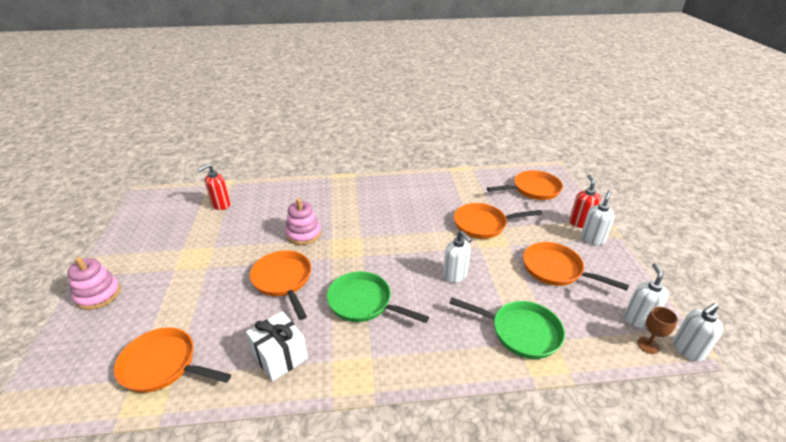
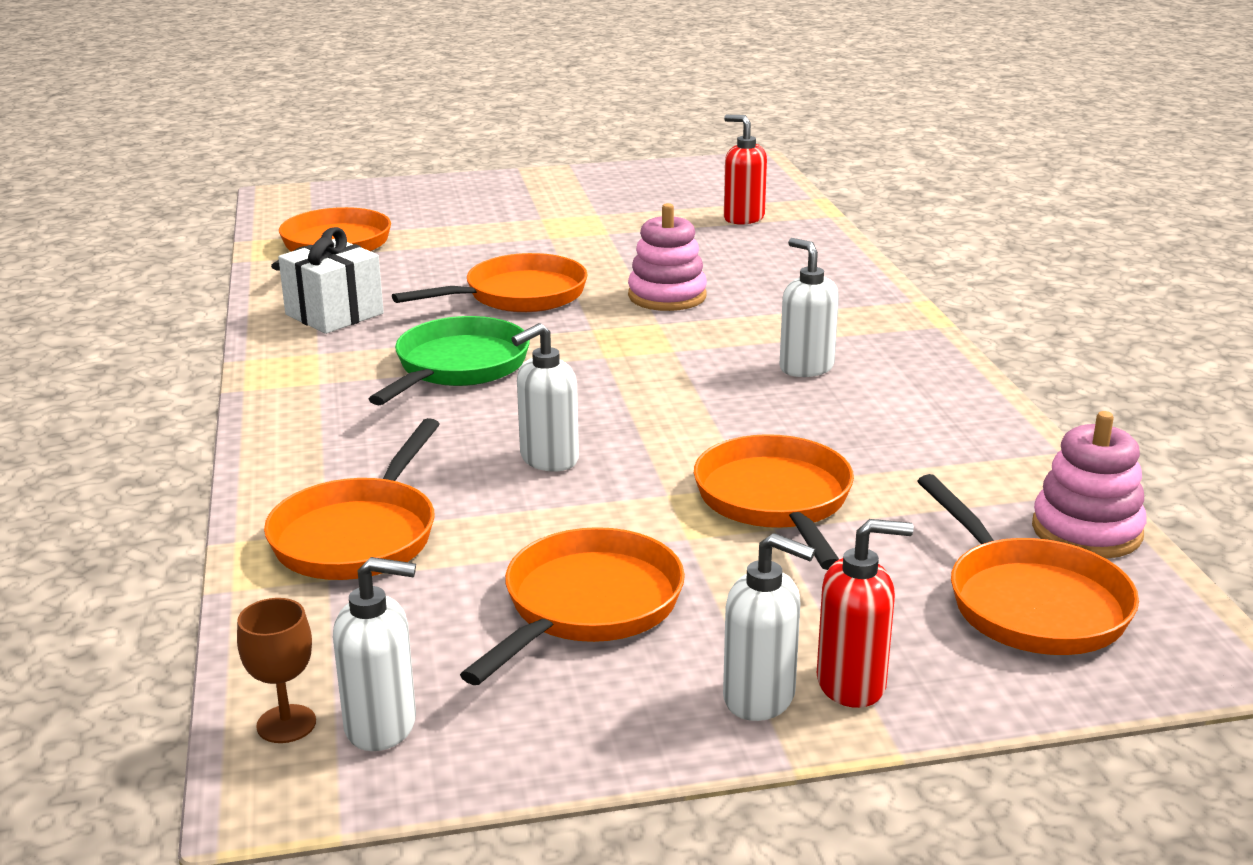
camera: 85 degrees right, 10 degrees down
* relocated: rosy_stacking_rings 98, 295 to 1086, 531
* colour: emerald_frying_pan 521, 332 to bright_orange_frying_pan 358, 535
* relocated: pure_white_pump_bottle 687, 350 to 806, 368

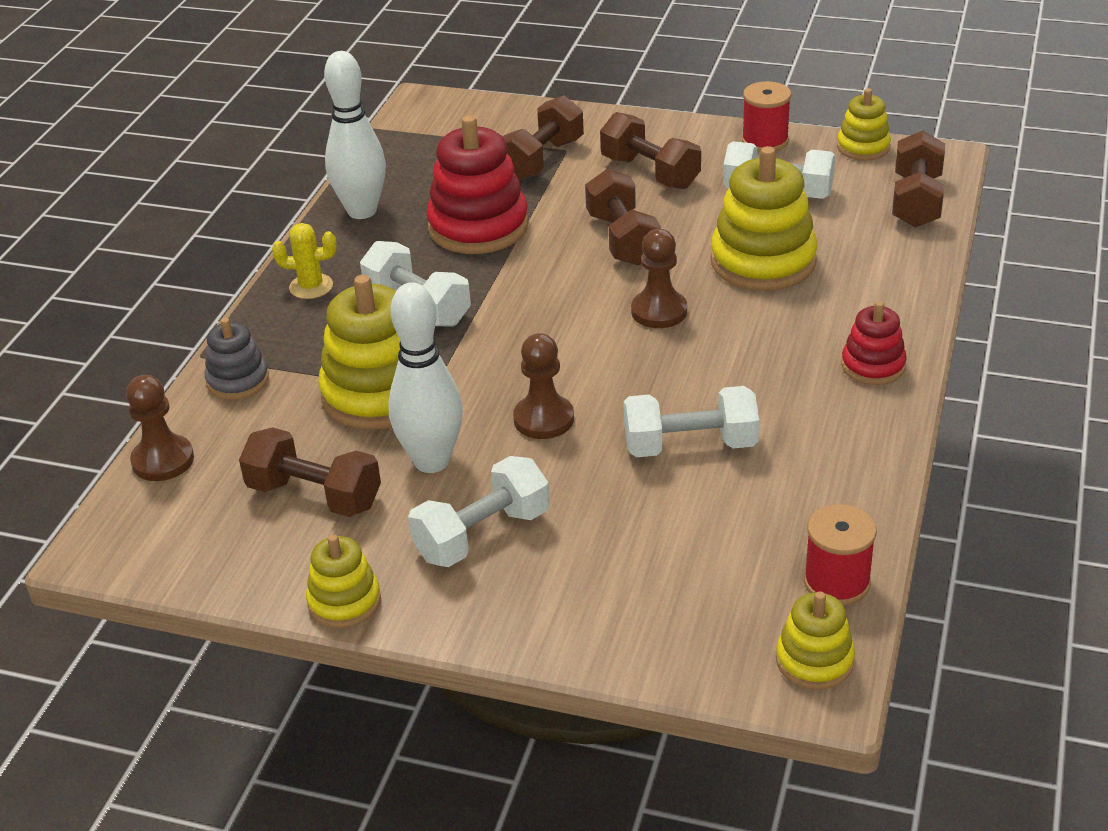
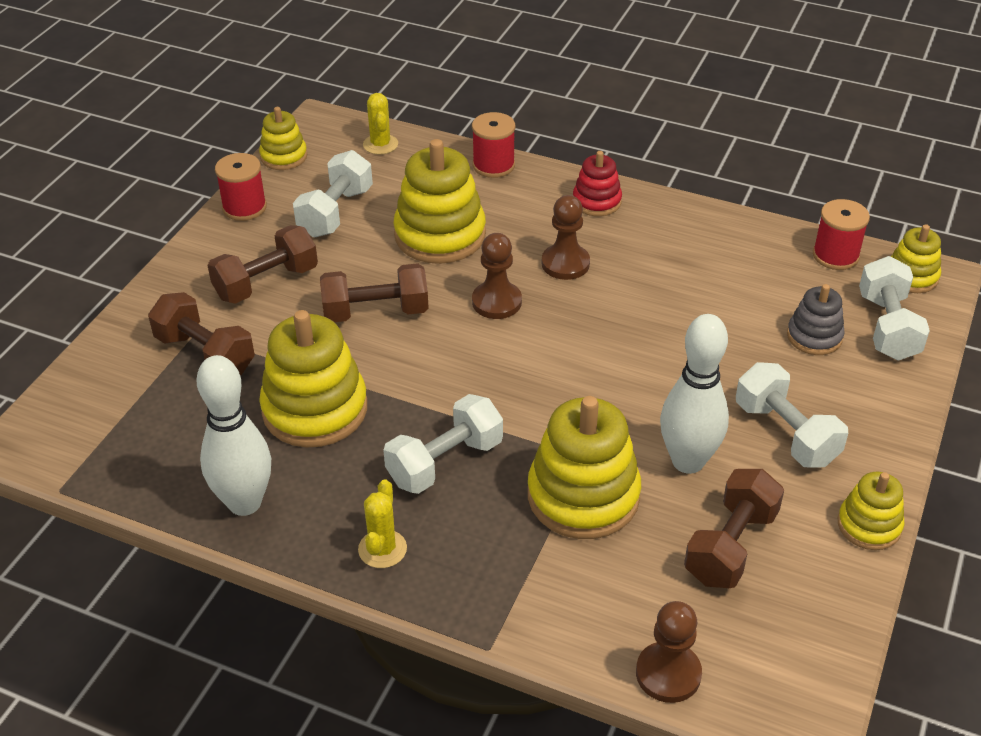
camera: 85 degrees left, 5 degrees up
* colour: scarlet_stacking_rings 478, 227 to yellow_stacking_rings 315, 409
* exchanged: dark_brown_dumbbell 916, 201 to yellow_prickly_plant 380, 144
* relocated: ash-grey_stacking_rings 238, 381 to 814, 336
* relocated: dark_brown_game_pawn 543, 419 to 565, 264
* relocated: pure_white_dumbbell 690, 446 to 887, 327
* appeared: scarlet_spool 493, 165

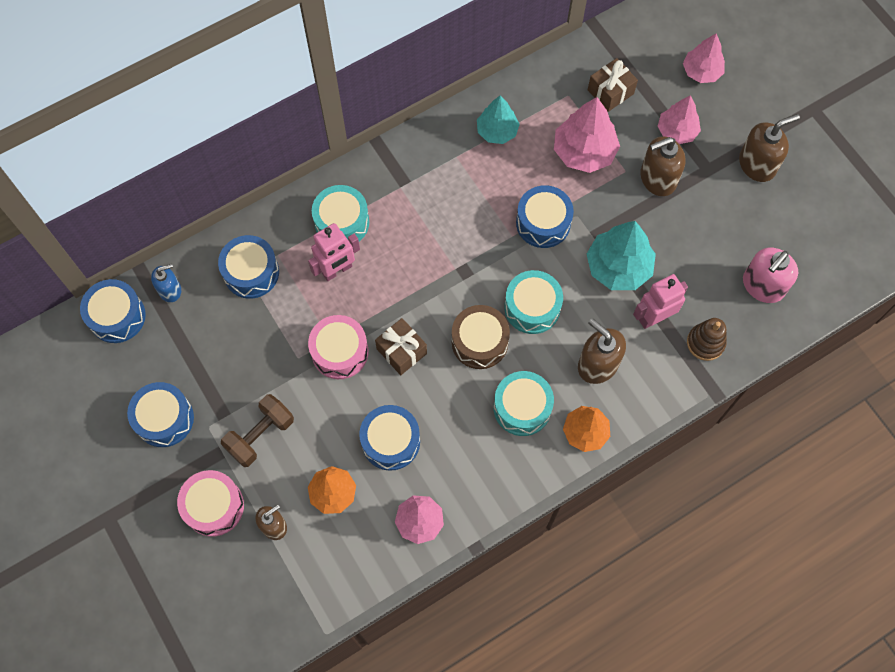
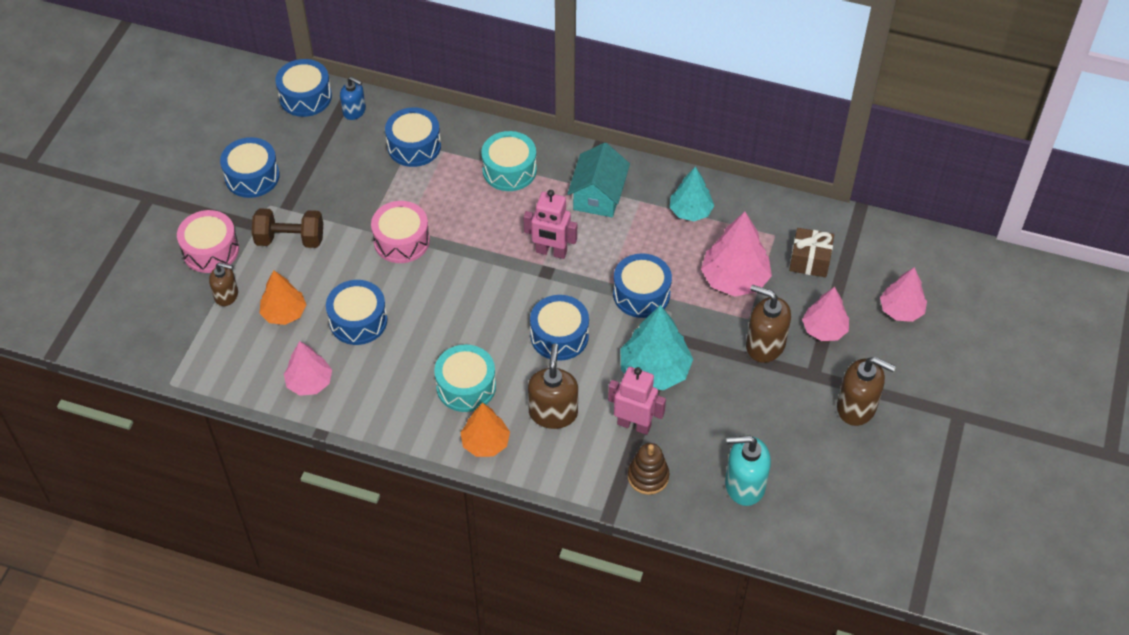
camera: 50 degrees right, 15 degrees down
* relocated: rosy_robot 337, 270 to 551, 252
* colour: rosy_pump_bottle 762, 286 to turquoise_pump_bottle 744, 485
* colour: turquoise_toy_drum 532, 307 to cobalt_toy_drum 559, 336
* missing: dark_brown_toy_drum 479, 342
* missing: dark_brown_present 401, 351
* appeared: turquoise_house 598, 196

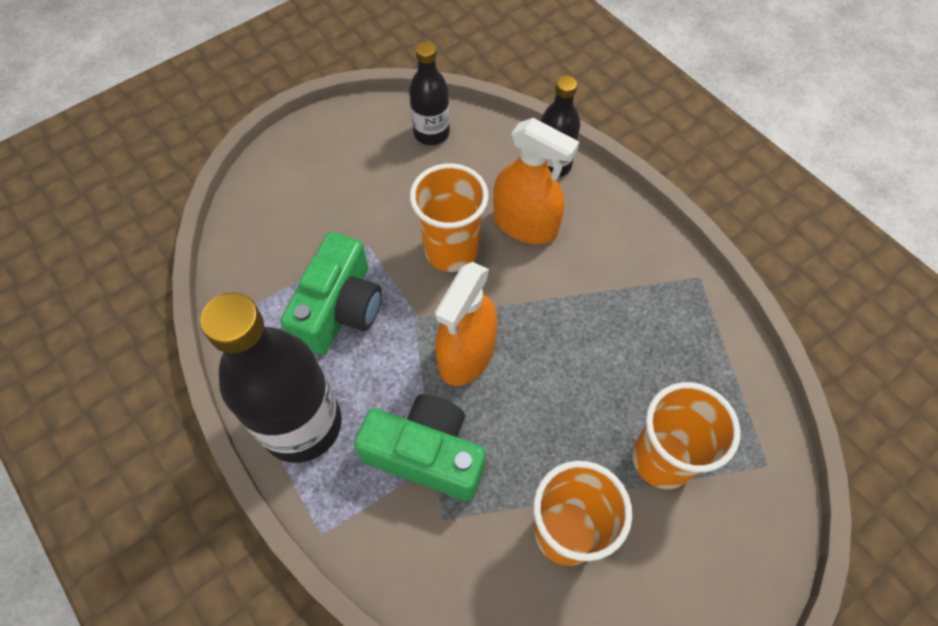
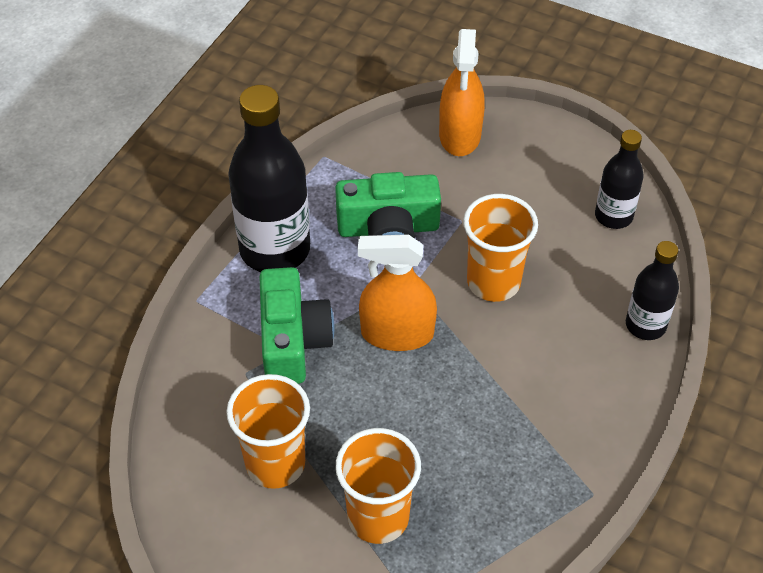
camera: 65 degrees right, 10 degrees down
* relocated: bright_orange_spray_cleaner 525, 224 to 460, 135

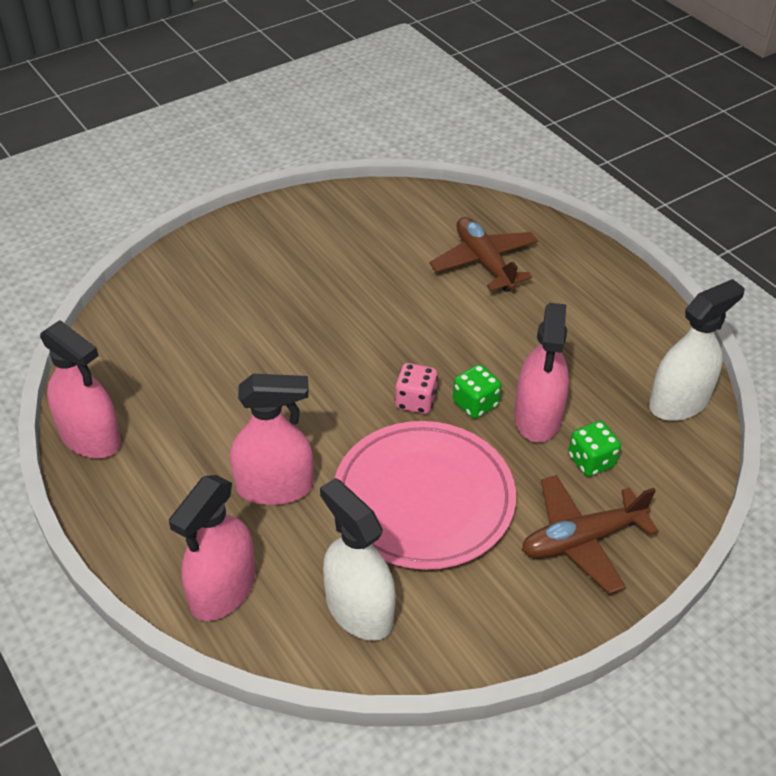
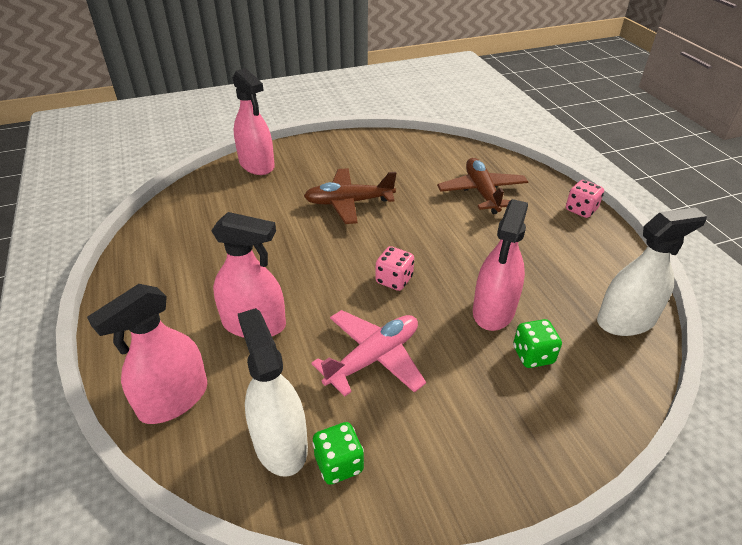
camera: 15 degrees right, 5 degrees down
* relocated: rosy_spray_cleaner 90, 437 to 257, 165
* relocated: emerald_game_die 475, 404 to 339, 464
* exchanged: rosy_plate 423, 499 to rosy_plane 373, 358
* relocated: dark_brown_plane 582, 540 to 349, 202
* appeared: rosy_game_die 581, 210

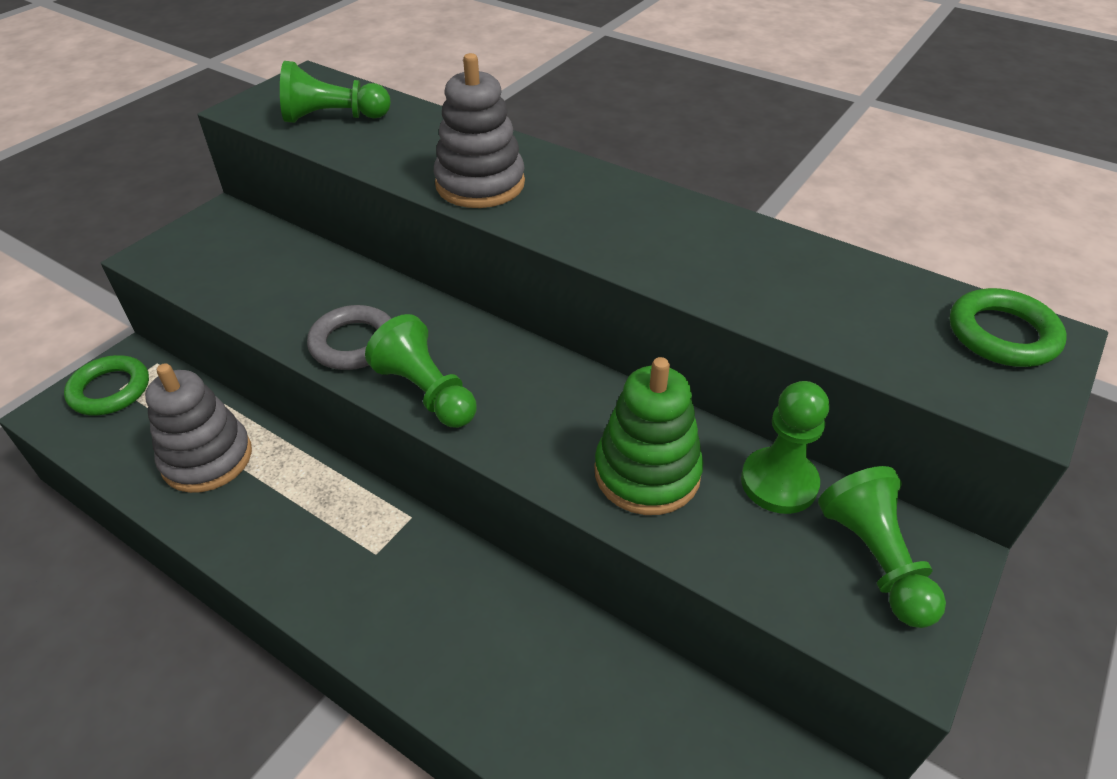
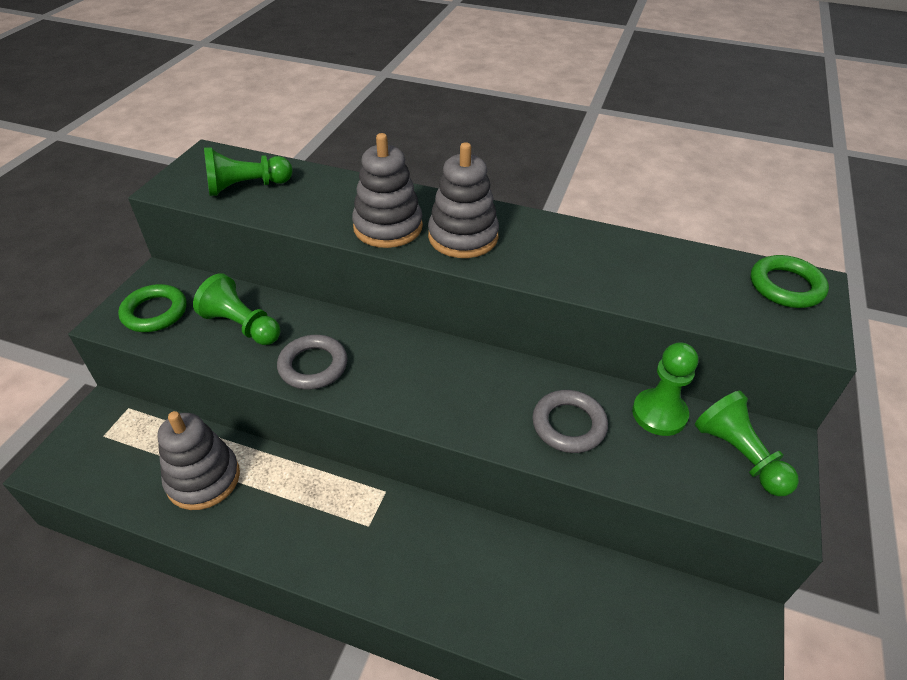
camera: 15 degrees left, 0 degrees up
* relocated: emerald_game_pawn 426, 392 to 242, 326
* relocated: emerald_hoop 110, 390 to 155, 312
* exchanged: emerald_stacking_rings 647, 473 to ash-grey_hoop 569, 425
* appeared: ash-grey_stacking_rings 463, 237

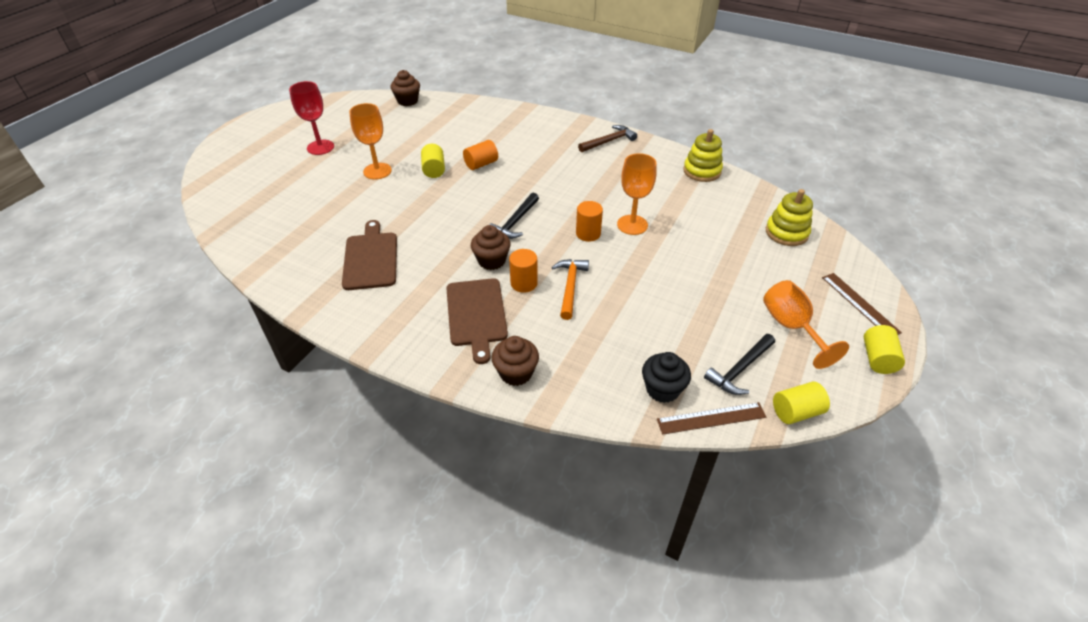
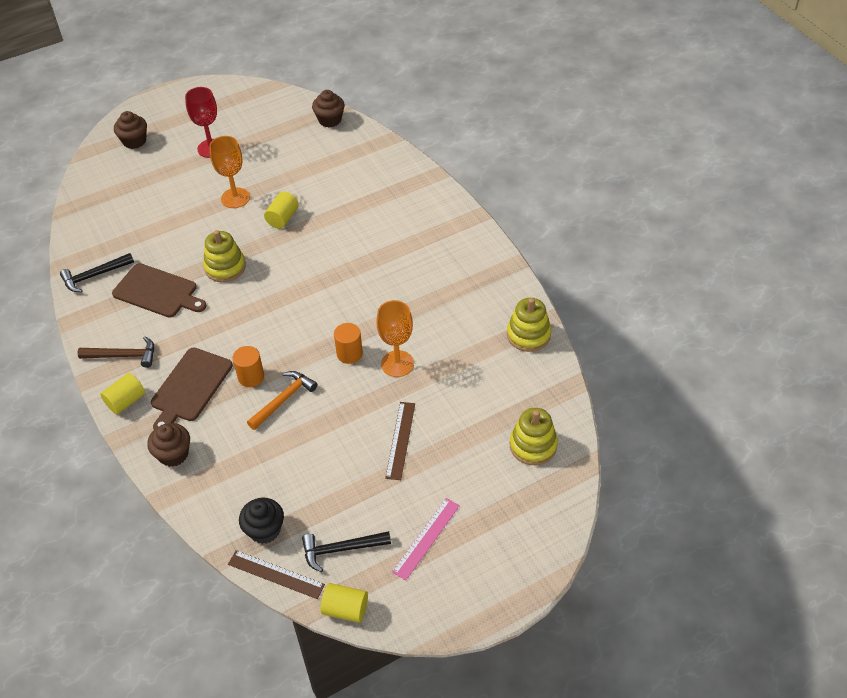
camera: 35 degrees right, 5 degrees up
* relocated: dark_brown_carpenter's_hammer 609, 141 to 123, 356
* missing: bright_orange_cylinder_shape 481, 164
* relocated: black_carpenter's_hammer 515, 222 to 94, 276
* spun: dark_brown_bread_board 370, 258 = 158, 291 90 degrees clockwise
* relocated: dark_brown_cupcake 491, 261 to 134, 141
* relocated: dark_brown_measuring_stick 860, 304 to 400, 440
* exchanged: bright_orange_goblet 791, 327 to rosy_measuring_stick 426, 538
* relocated: yellow_cylinder_shape 877, 359 to 126, 401
* appeared: yellow_stacking_rings 225, 267

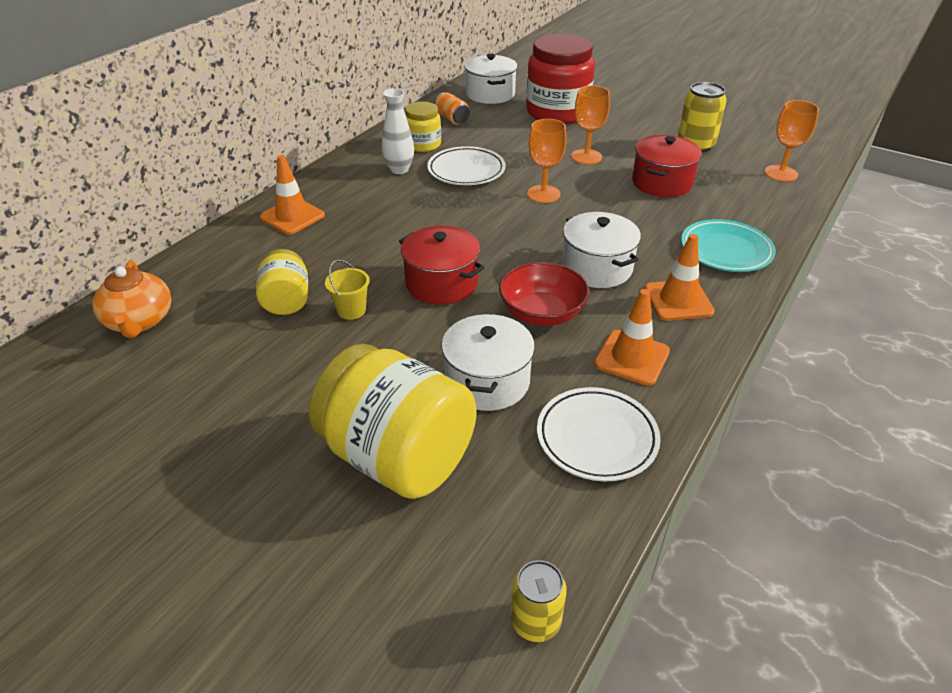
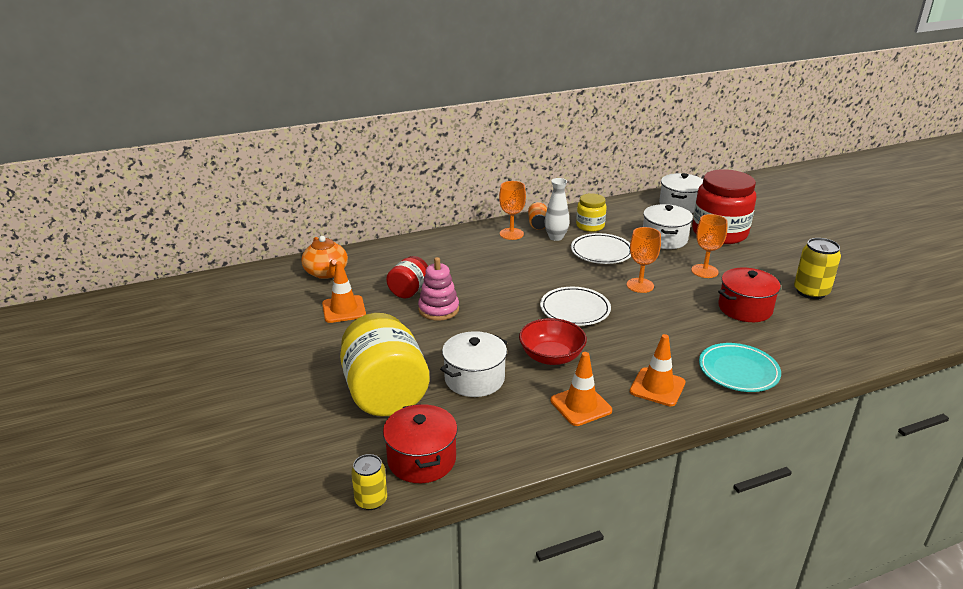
camera: 35 degrees right, 10 degrees down
* relocated: bright_orange_tin 452, 119 to 538, 224
* relocated: bright_orange_goblet 781, 173 to 511, 234
* relocated: bright_orange_traffic_cone 292, 216 to 344, 309
* relocated: pure_white_stockpot 597, 268 to 664, 239
* relocated: scarlet_stockpot 441, 283 to 421, 459
* colour: yellow_jam_jar 286, 301 to scarlet_jam_jar 409, 290
* exchanged: yellow_pail 351, 310 to rosy_stacking_rings 438, 309
* spun: bright_orange_tea_pot 139, 321 = 326, 273 45 degrees counterclockwise
* relocated: pure_white_plate 596, 438 to 575, 310

